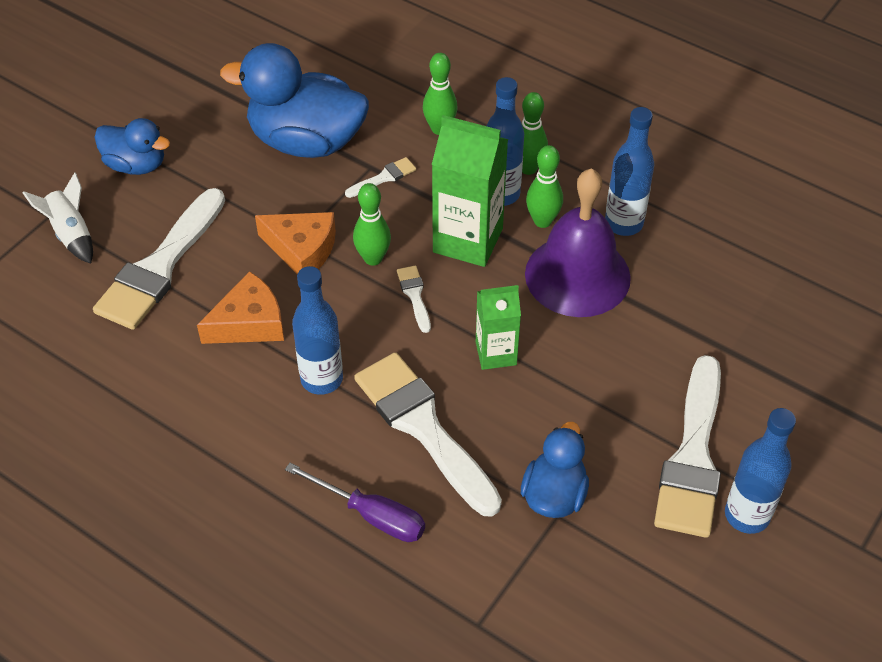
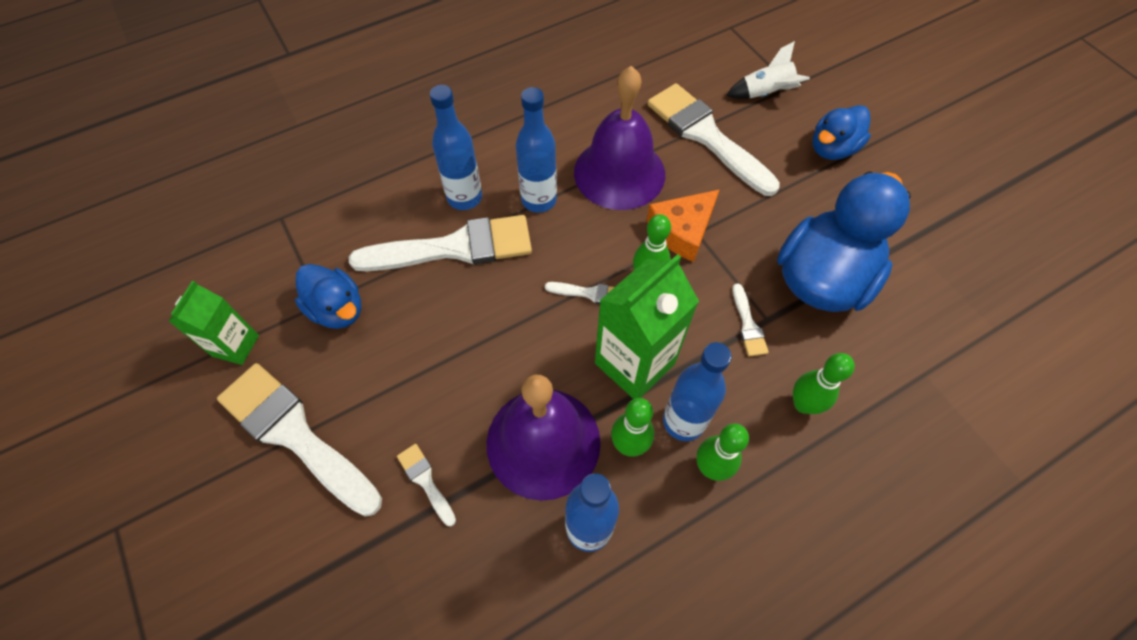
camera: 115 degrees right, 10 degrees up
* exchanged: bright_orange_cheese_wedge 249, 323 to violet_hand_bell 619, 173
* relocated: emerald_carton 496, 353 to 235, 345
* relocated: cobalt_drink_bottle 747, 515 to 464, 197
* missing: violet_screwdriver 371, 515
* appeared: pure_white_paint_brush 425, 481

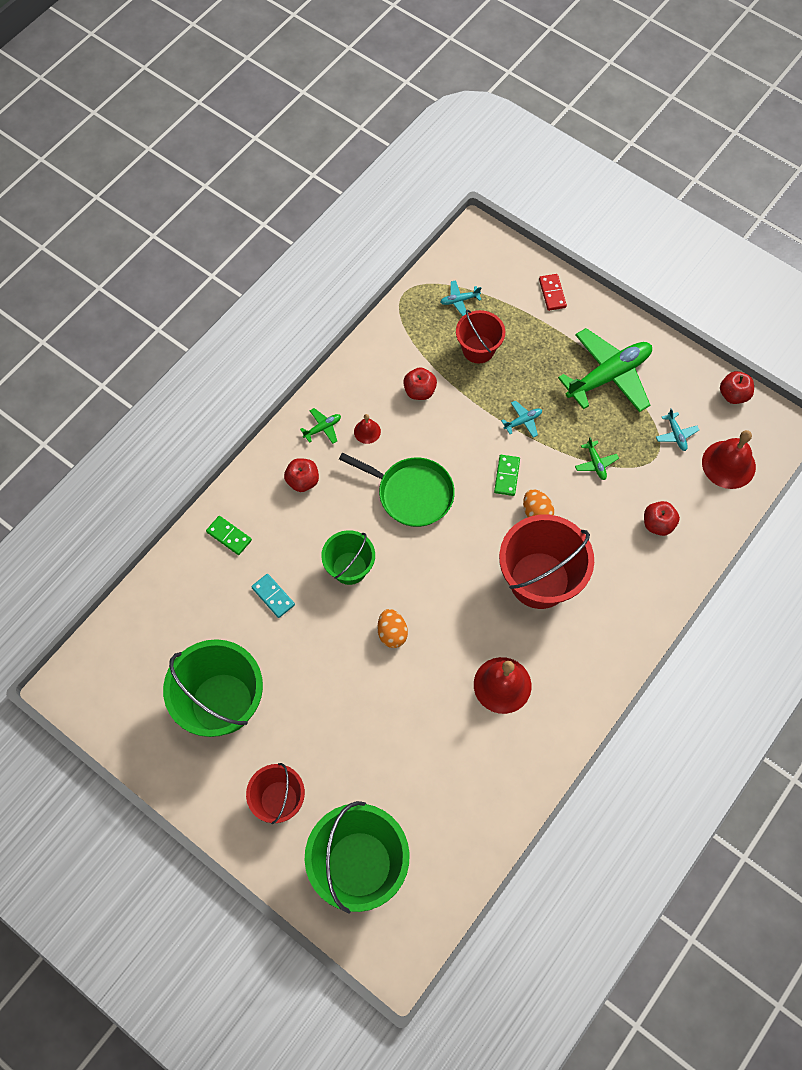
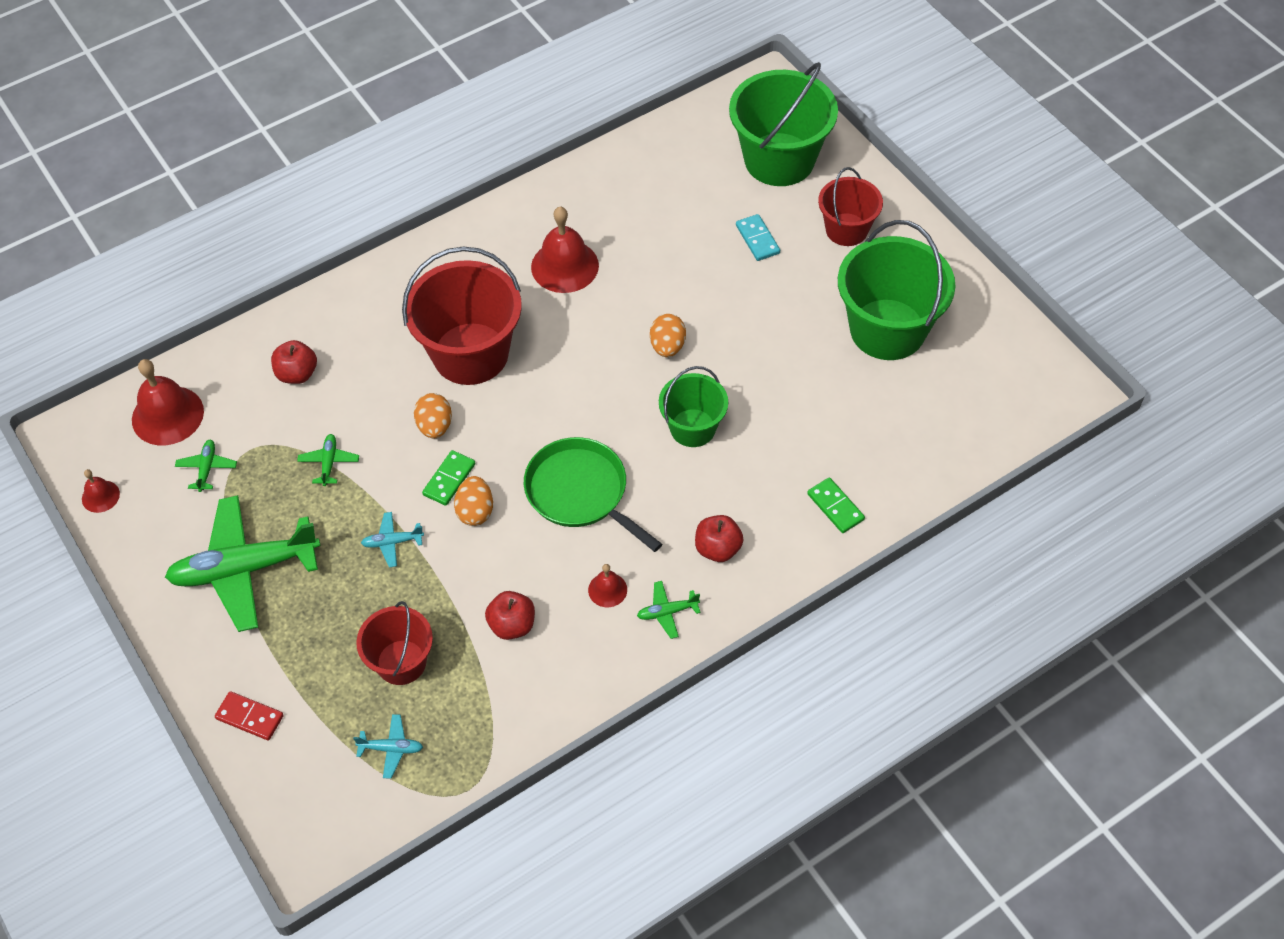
camera: 160 degrees left, 10 degrees down
* spun: scarlet_domino 552, 293 = 250, 717 75 degrees counterclockwise
* exchanged: scarlet_apple 733, 395 to scarlet_hand_bell 100, 496
* colour: turquoise_plane 676, 434 to emerald_plane 207, 468
* relocated: turquoise_domino 273, 596 to 757, 239
* appeared: bright_orange_toy_egg 475, 511

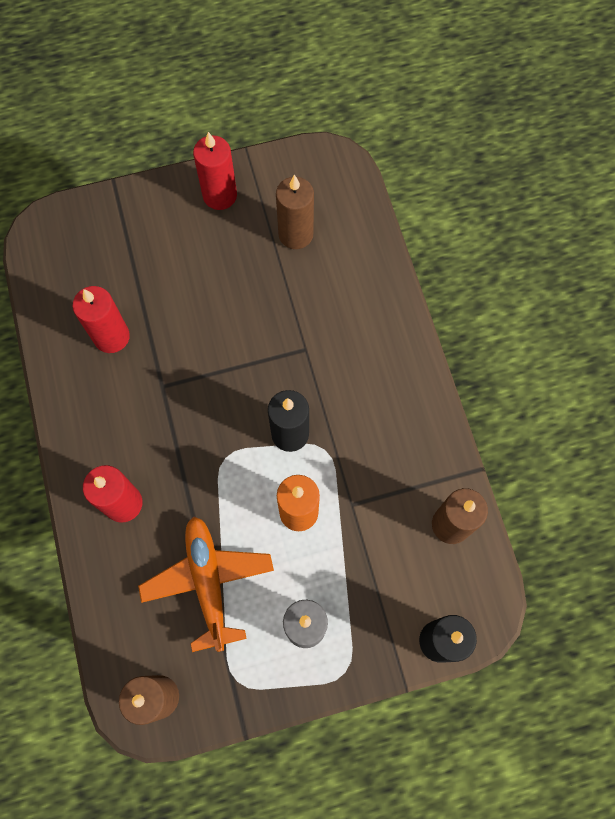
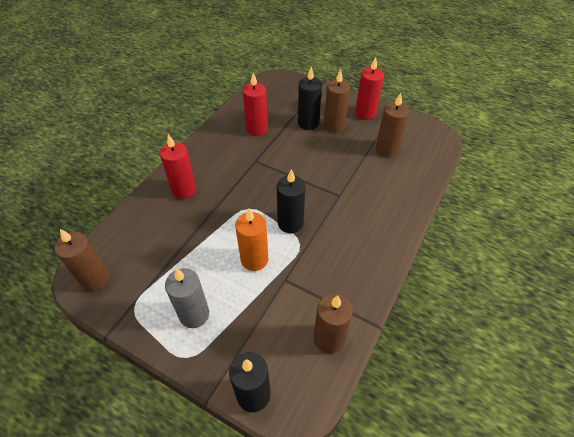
camera: 45 degrees right, 20 degrees down
* missing: bright_orange_plane 208, 582
* appeared: black_wax_candle 308, 123
* appeared: dark_brown_wax_candle 334, 126

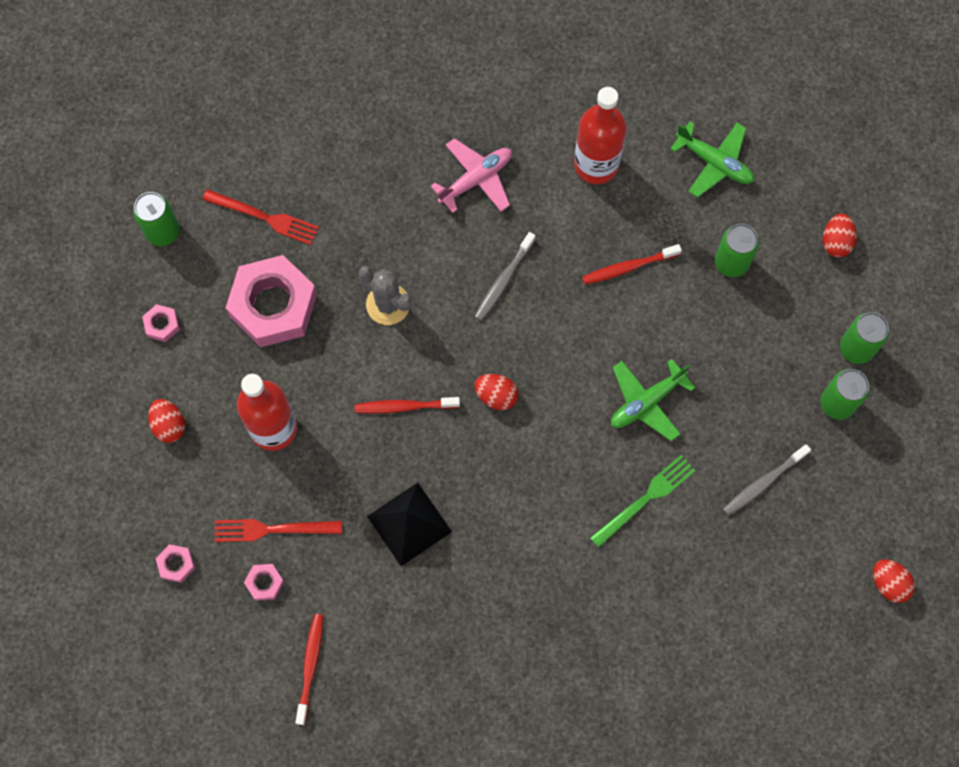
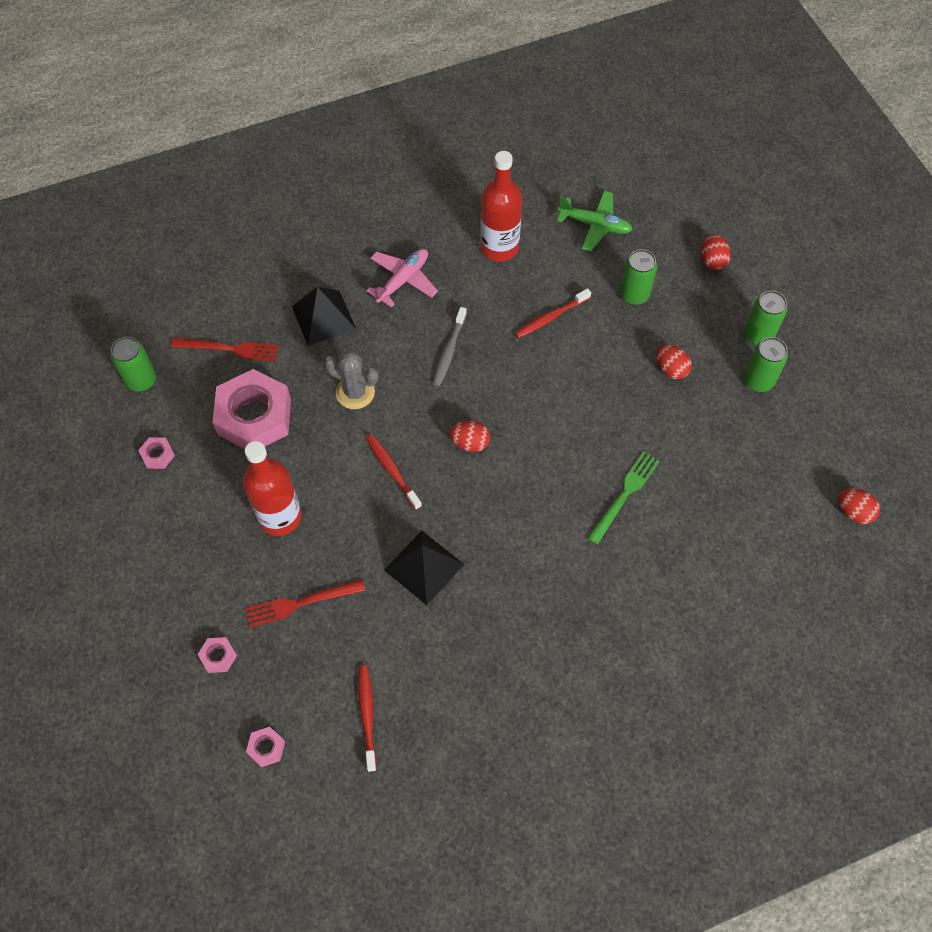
camera: 15 degrees left, 10 degrees down
* missing: emerald_plane 646, 402
* spun: scarlet_dental_brush 404, 406 = 392, 471 75 degrees clockwise
* relocated: scarlet_toy_egg 169, 425 to 671, 369
* missing: ash-grey_dental_brush 763, 482
* relocated: rosy_hex_nut 264, 583 to 266, 748
* appeared: black_pyramid_shape 323, 317

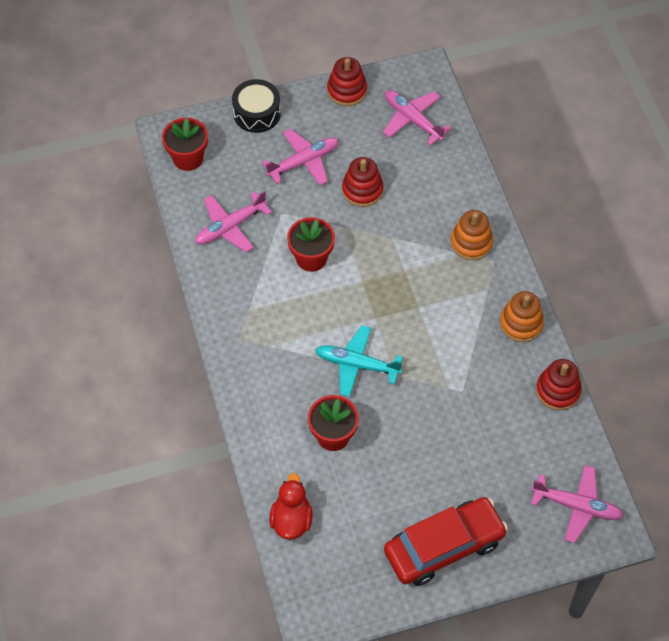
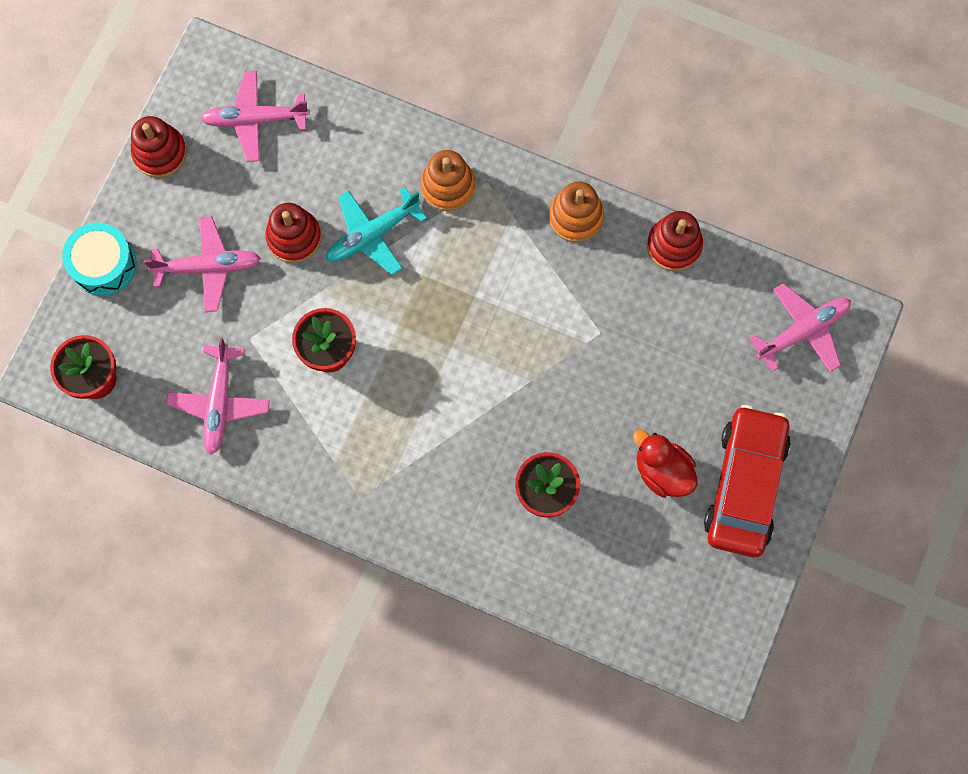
camera: 50 degrees left, 15 degrees up
* colour: black_toy_drum 257, 113 to turquoise_toy_drum 104, 264
* spun: rosy_plane 303, 162 = 207, 267 75 degrees clockwise
* relocated: turquoise_plane 357, 365 to 373, 234
* relocated: scarlet_rubber_duck 291, 520 to 662, 471

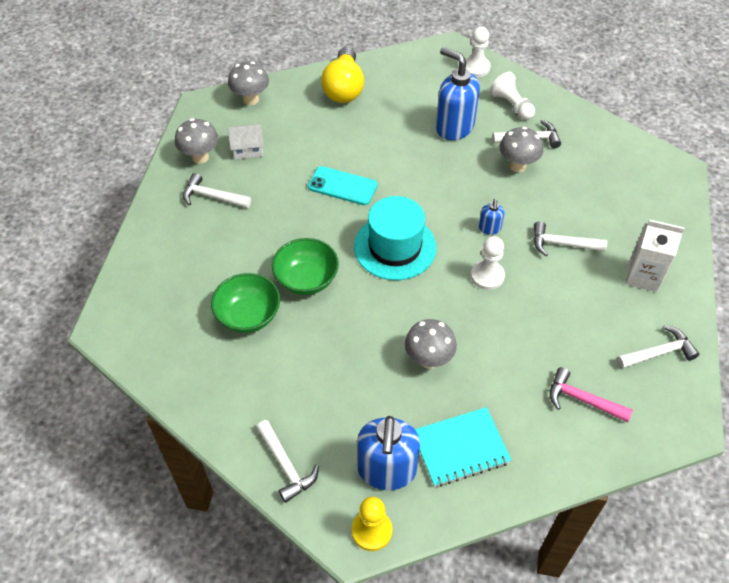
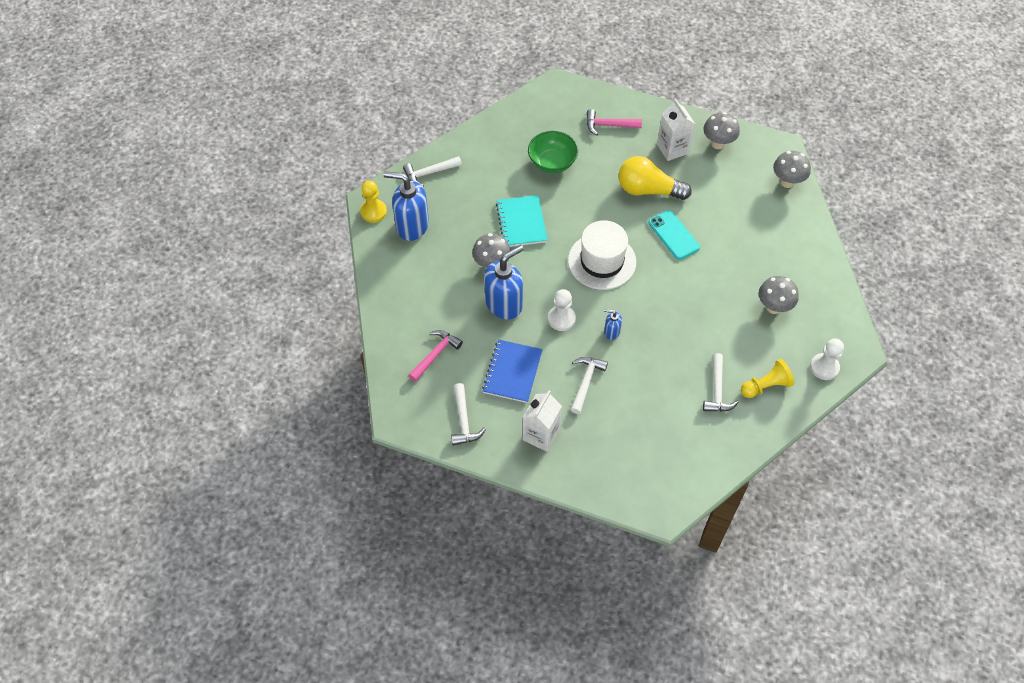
camera: 100 degrees right, 5 degrees up
* relocated: yellow_light_bulb 344, 88 to 648, 190
* relocated: cobalt_pump_bottle 454, 127 to 504, 304
* colour: pure_white_game_pawn 511, 105 to yellow_game_pawn 766, 386
* missing: pure_white_house 247, 148
* relocated: ash-grey_mushroom 517, 166 to 773, 307
* spun: turquoise_mobile_phone 342, 186 = 673, 235 60 degrees counterclockwise
* exchanged: pure_white_carpenter's_hammer 212, 197 to pure_white_carton 672, 149
* colour: turquoise_hat 395, 247 to pure_white_hat 602, 261
* missing: emerald_deep_dish 306, 279
* relocated: turquoise_notebook 460, 448 to 521, 222
* appeared: rosy_carpenter's_hammer 609, 125
* appeared: cobalt_notebook 512, 372

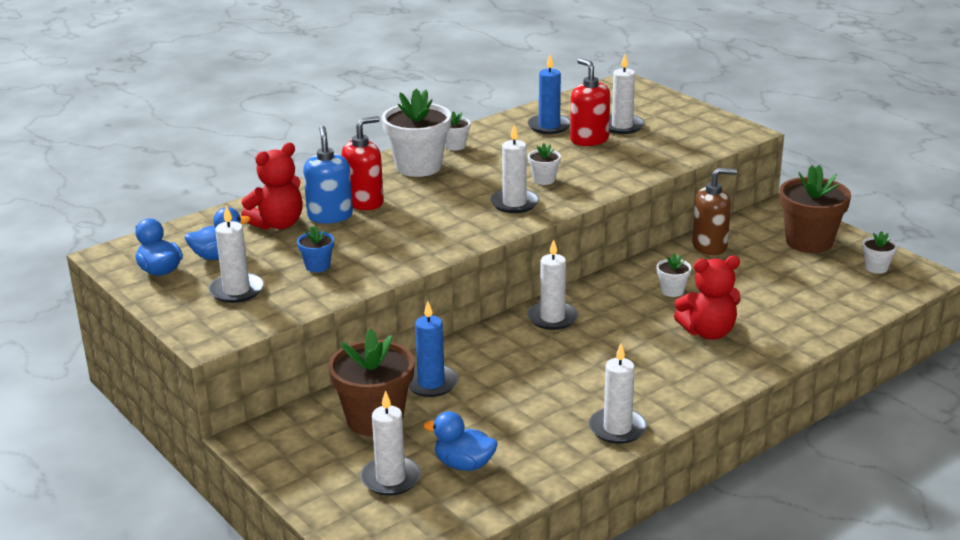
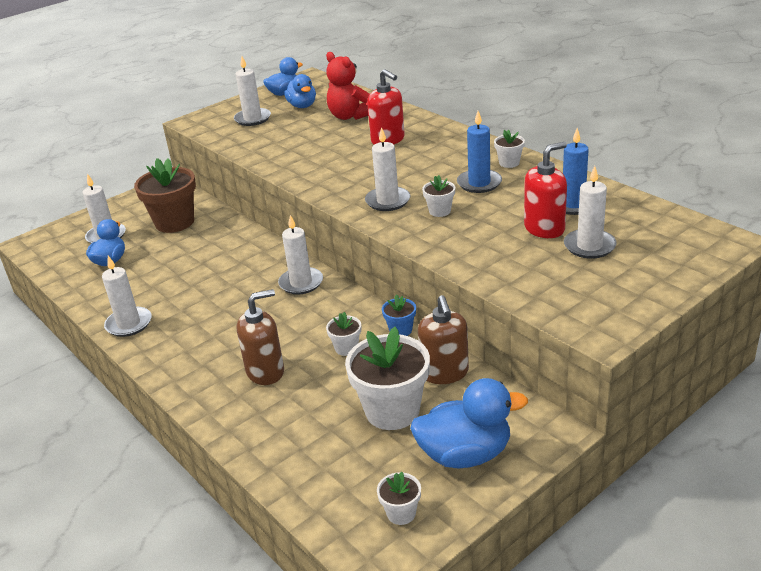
camera: 90 degrees right, 5 degrees up
* relocated: pure_white_potted_plant 418, 167 to 392, 411
* missing: cobalt_pump_bottle 330, 216
* exchanged: dark_brown_potted_plant 809, 242 to cobalt_rubber_duck 465, 454
* relocated: cobalt_potted_plant 317, 266 to 400, 330
* exchanged: scarlet_stuffed_bear 708, 332 to dark_brown_pump_bottle 265, 371
* relocated: cobalt_wax_candle 431, 383 to 479, 183

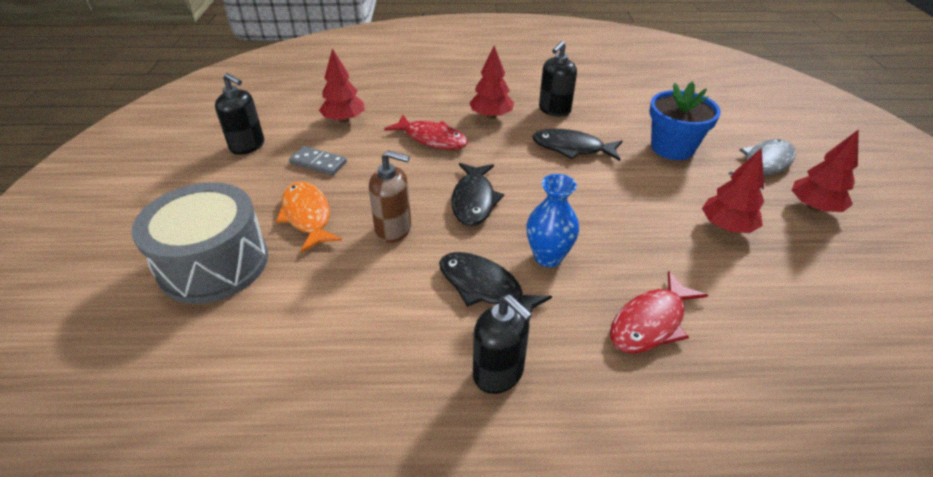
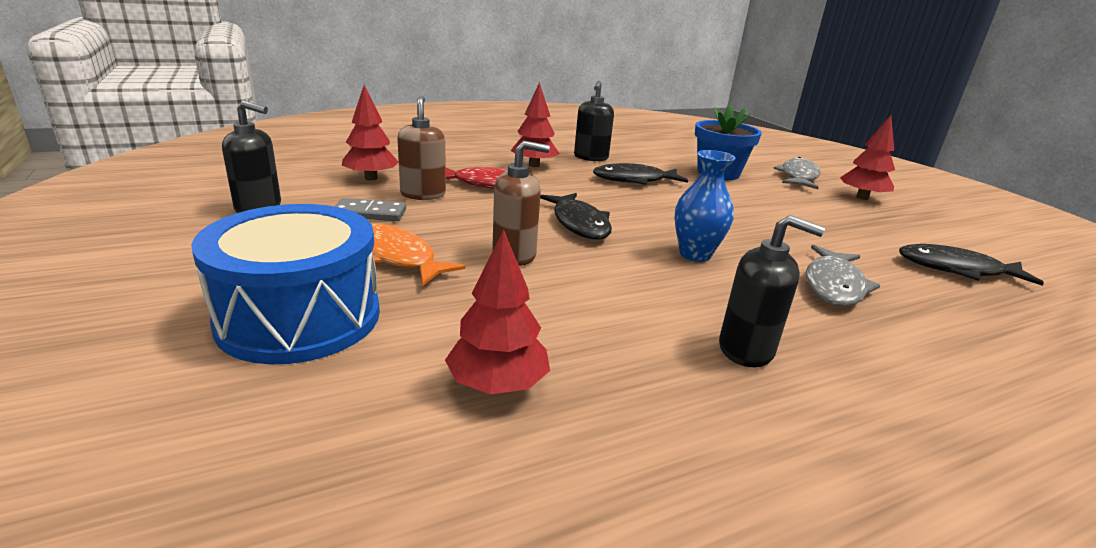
camera: 25 degrees left, 15 degrees down
* relocated: scarlet_tree 726, 226 to 497, 384
* colour: ash-grey_toy_drum 214, 263 to cobalt_toy_drum 299, 317
* relocated: black_fish_figure 484, 287 to 956, 269
* colour: scarlet_fish_figure 650, 322 to ash-grey_fish_figure 833, 285
* appeared: dark_brown_pump_bottle 423, 194

